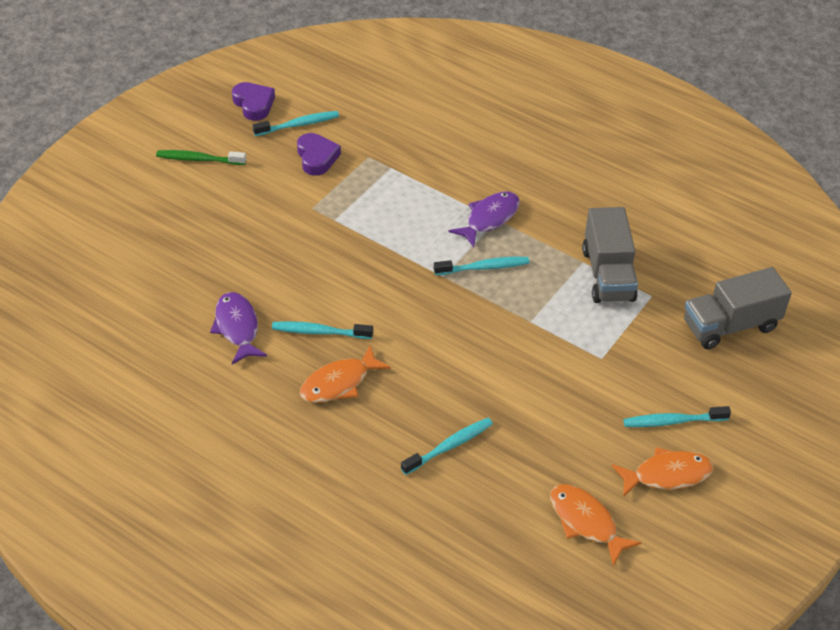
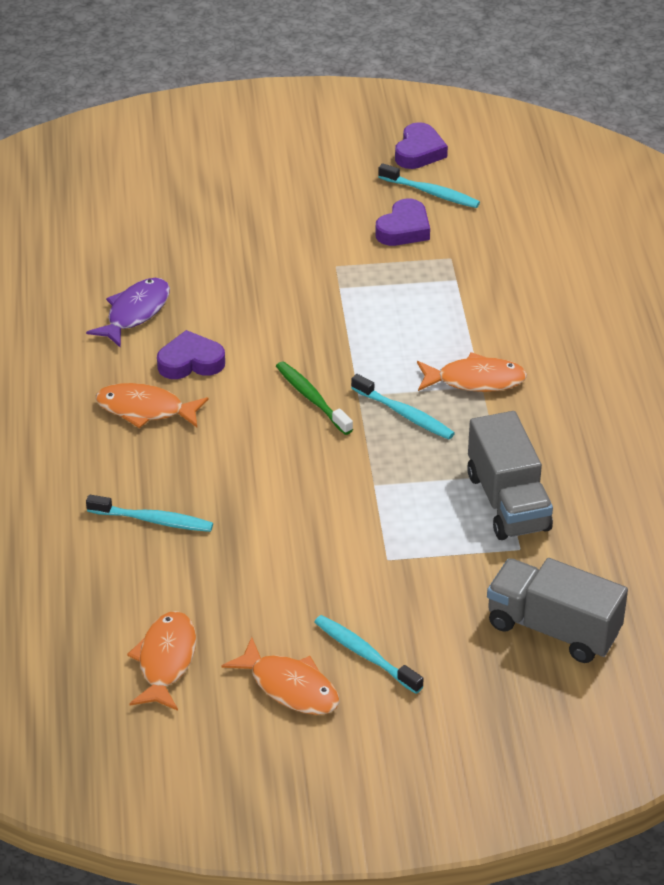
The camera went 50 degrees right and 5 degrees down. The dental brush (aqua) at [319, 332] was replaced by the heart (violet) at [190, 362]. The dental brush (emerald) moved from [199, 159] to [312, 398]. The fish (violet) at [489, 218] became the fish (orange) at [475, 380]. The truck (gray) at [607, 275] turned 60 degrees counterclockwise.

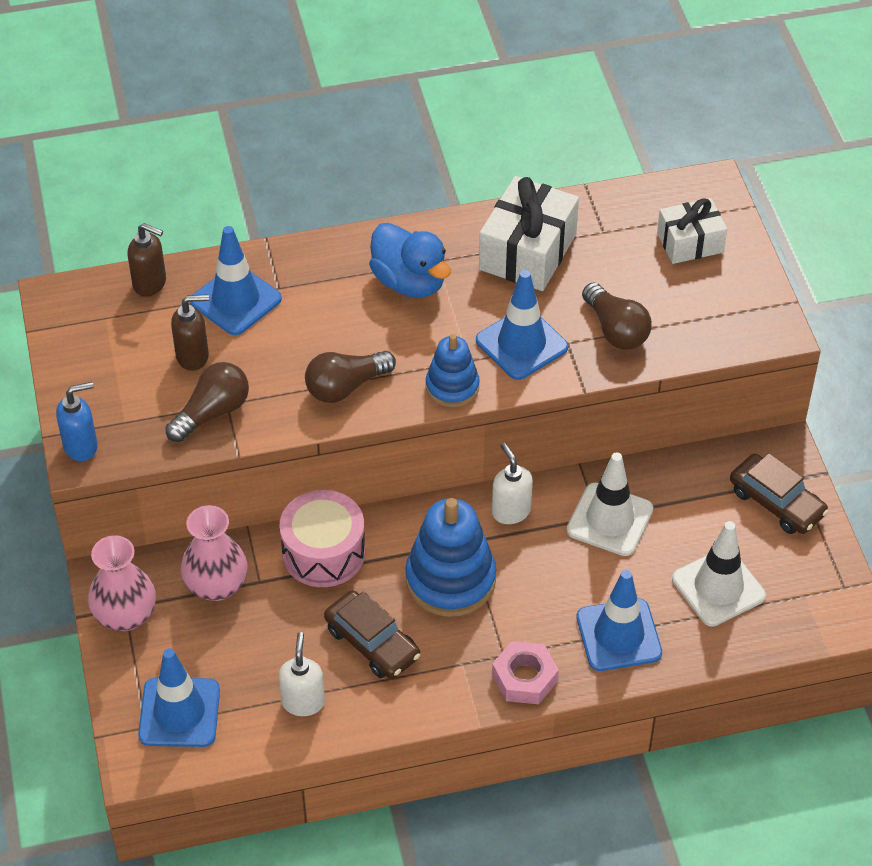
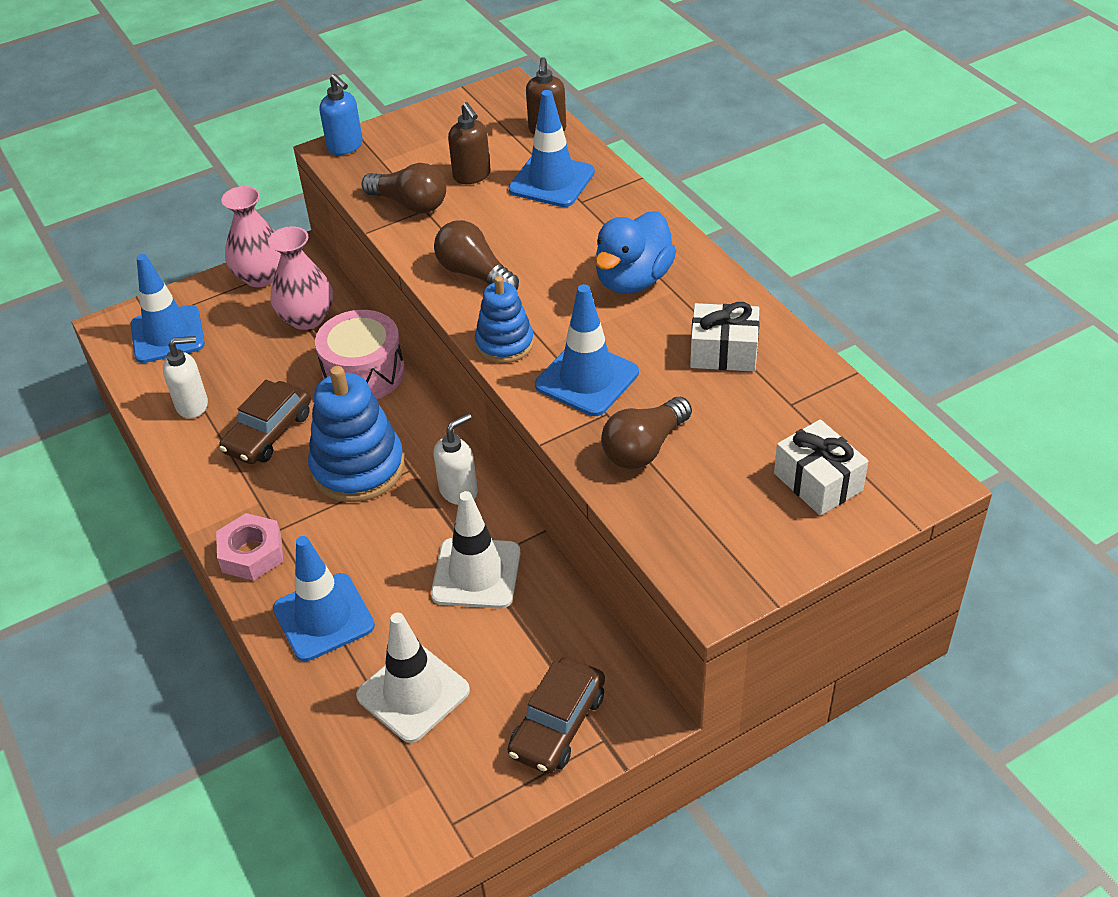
The camera went 75 degrees right and 5 degrees down. The wrapped gift (white) at [527, 252] changed to 0.64 times the size.

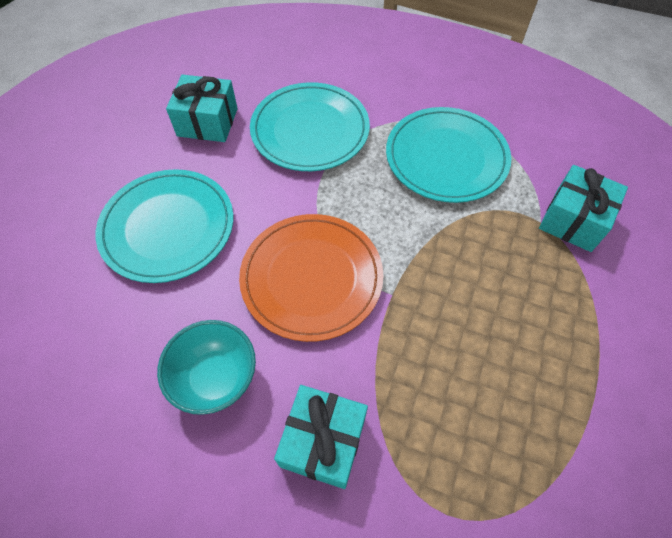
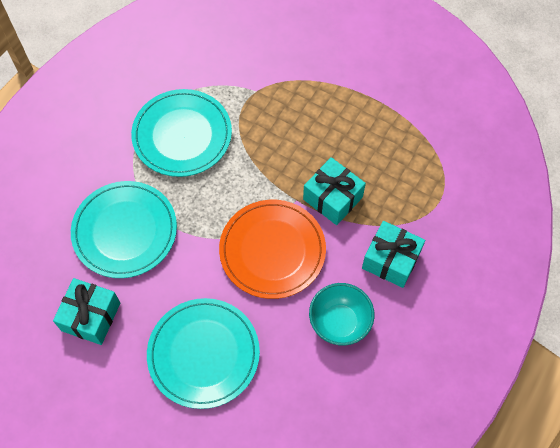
The camera went 80 degrees left and 5 degrees up. The wrapped gift (aqua) moved from [573, 220] to [332, 198].

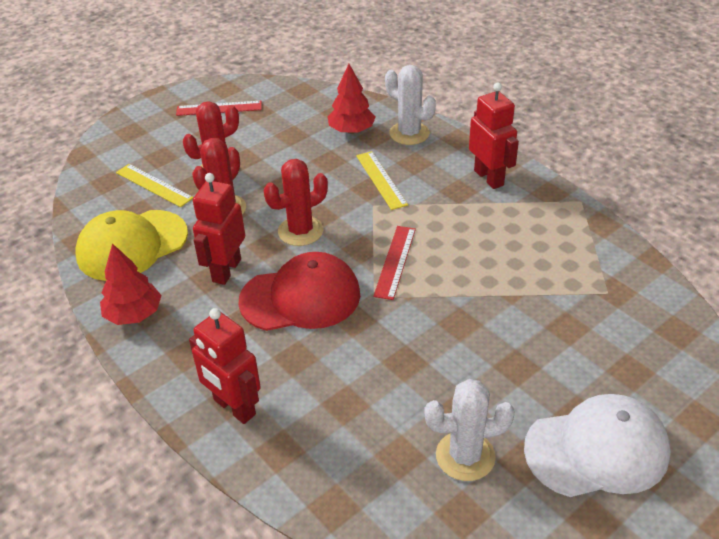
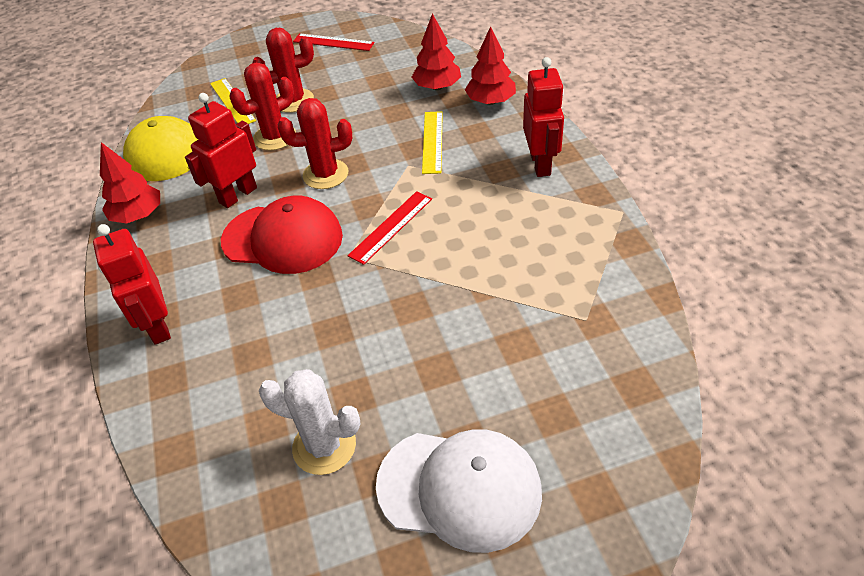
The camera went 25 degrees right and 5 degrees up. The saguaro cactus (white) at [409, 133] was replaced by the toy tree (red) at [490, 101].

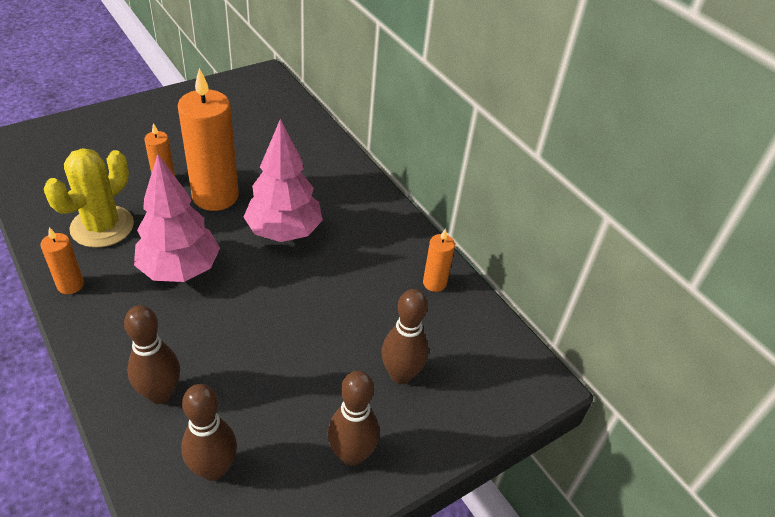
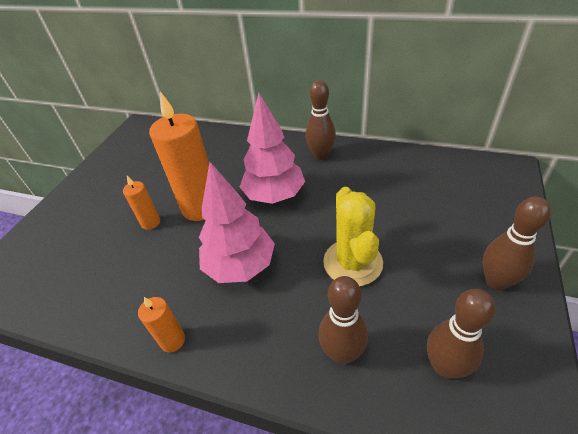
The camera went 30 degrees left and 0 degrees up. The bowling pin (dark brown) moved from [401, 374] to [321, 155]. The saguaro cactus (yellow) moved from [102, 227] to [352, 262]. The pillar candle (orange) at [434, 283] disappeared.

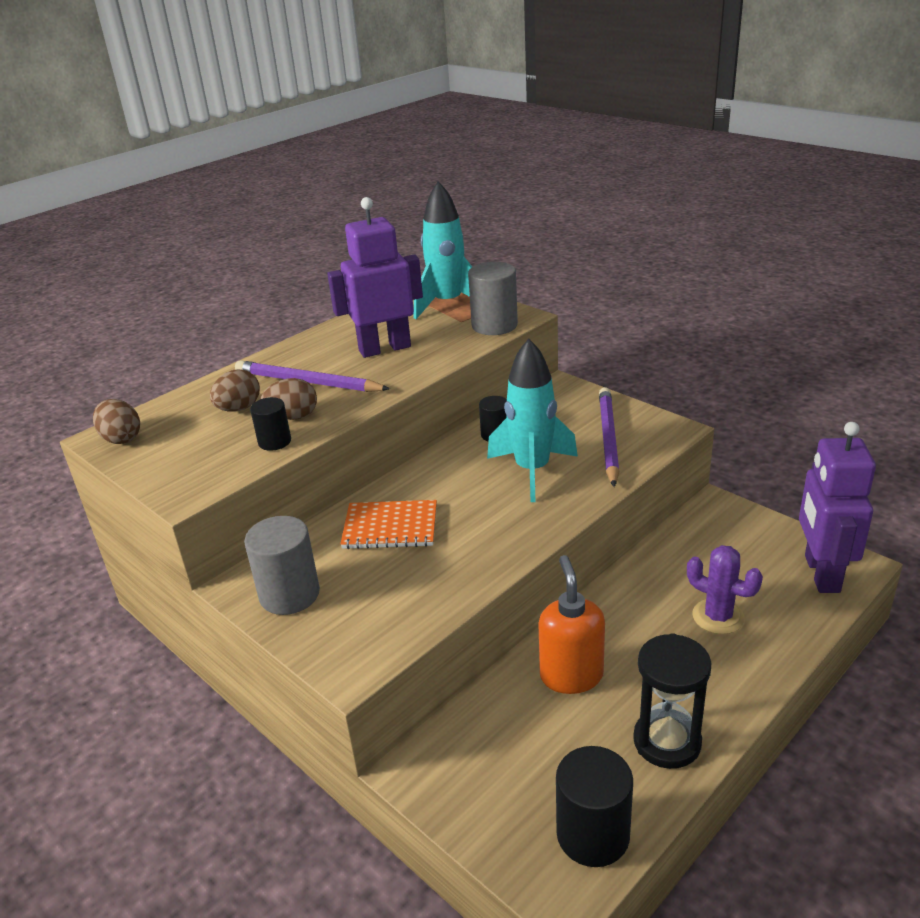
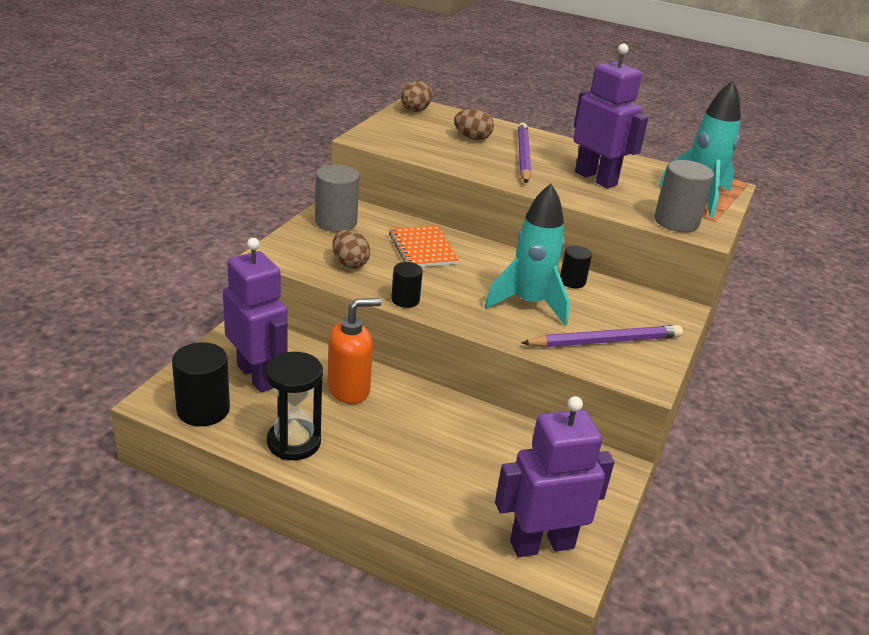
The camera went 65 degrees right and 0 degrees up. The toy robot (violet) at [257, 376] appeared. The toy egg (dark brown) moved from [293, 417] to [350, 263]. The cylinder (ebony) moved from [274, 442] to [405, 300]. The saguaro cactus (violet) at [718, 617] disappeared.

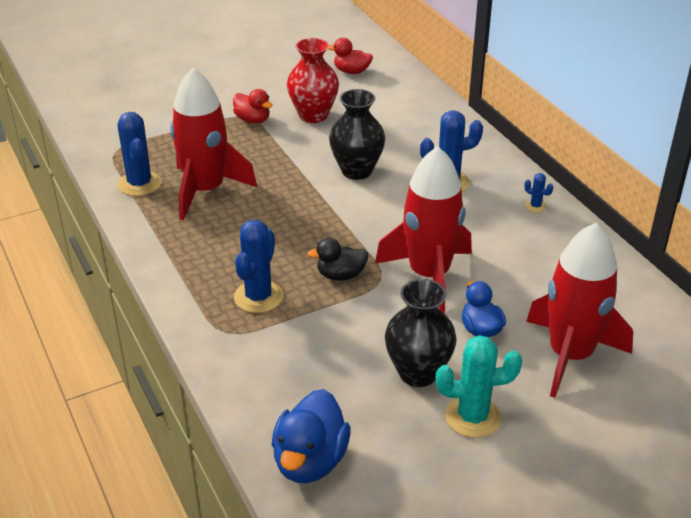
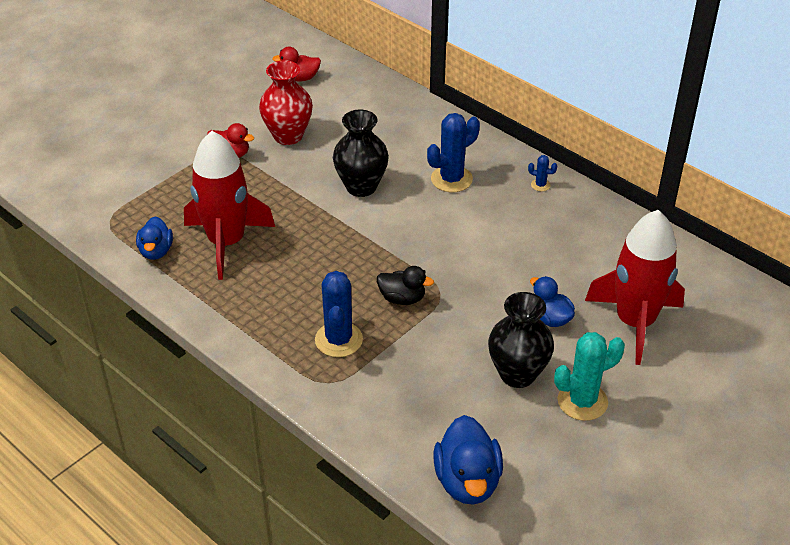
The camera went 20 degrees left and 5 degrees up. The saguaro cactus (cobalt) at [139, 184] was replaced by the duck (cobalt) at [156, 251]. The duck (ebony) at [340, 275] turned 135 degrees counterclockwise. The spaceship (red) at [429, 275] disappeared.

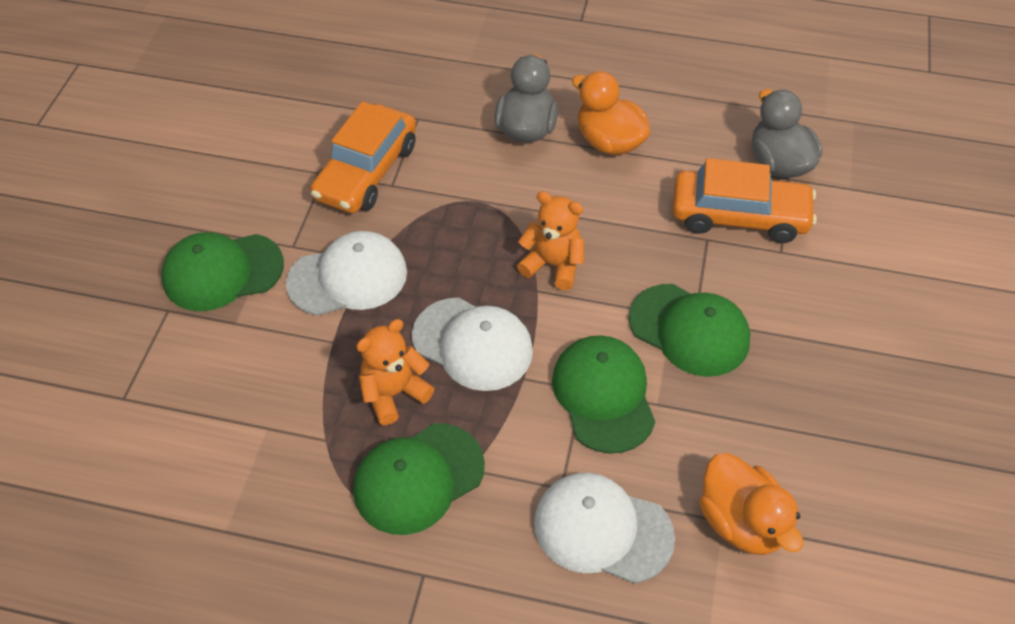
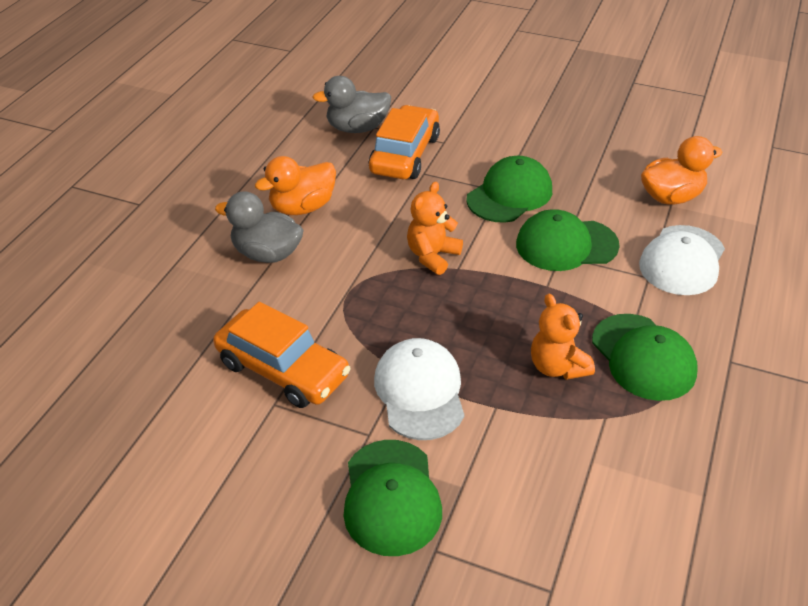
The camera went 80 degrees left and 10 degrees down. The cap (white) at [472, 344] disappeared.

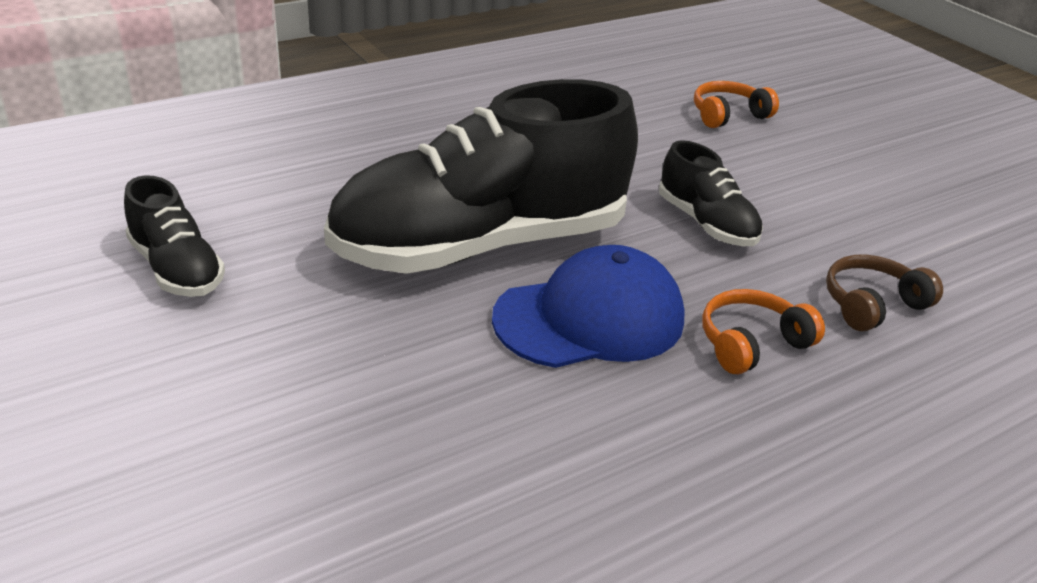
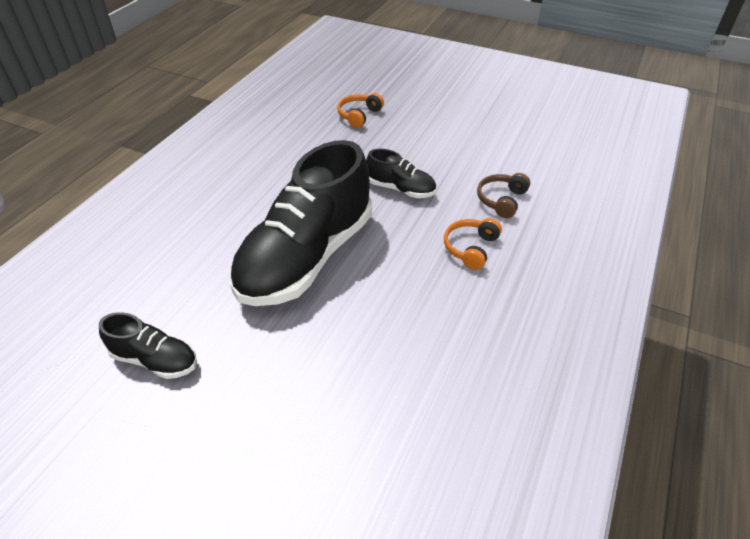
The camera went 30 degrees left and 10 degrees up. The cap (cobalt) at [590, 318] disappeared.

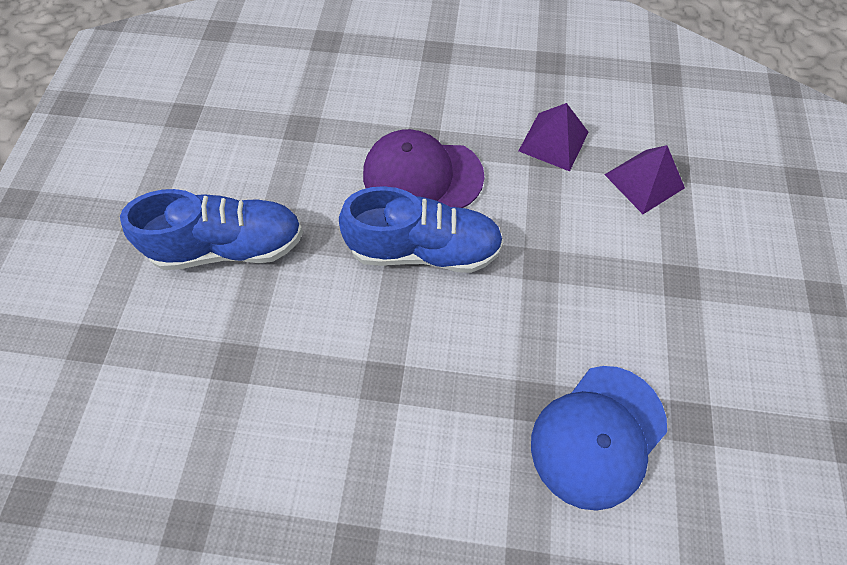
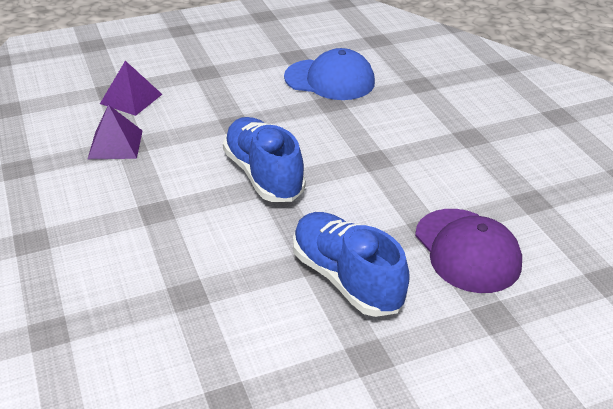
The camera went 120 degrees left and 25 degrees down. The cap (violet) moved from [422, 175] to [467, 250].

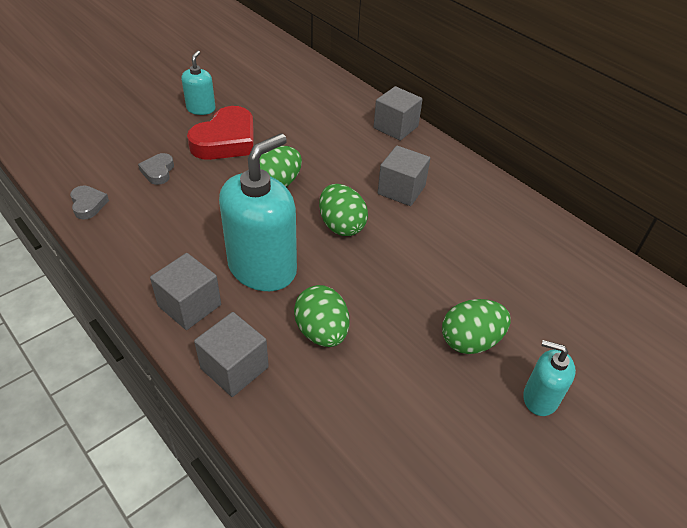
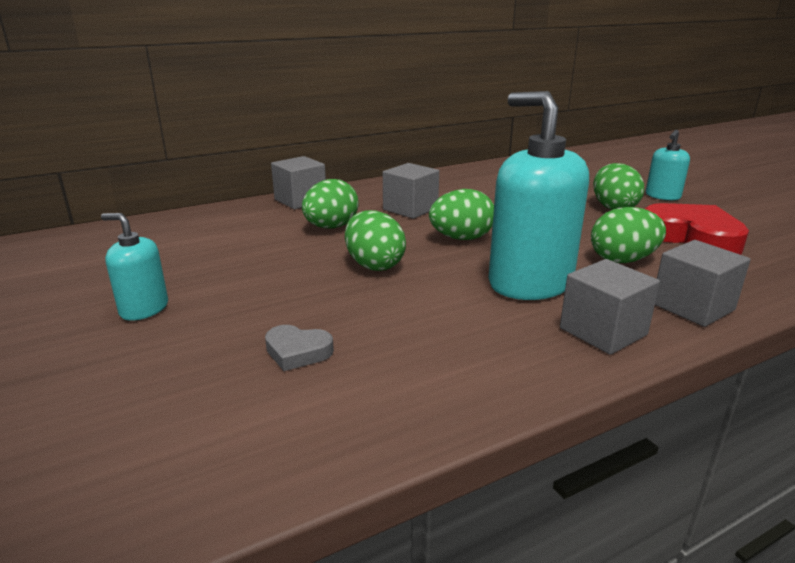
The camera went 75 degrees left and 20 degrees down. The toy egg (emerald) at [331, 227] appeared. The heart (red) moved from [226, 141] to [692, 237]. The heart (gray) at [88, 204] disappeared.

